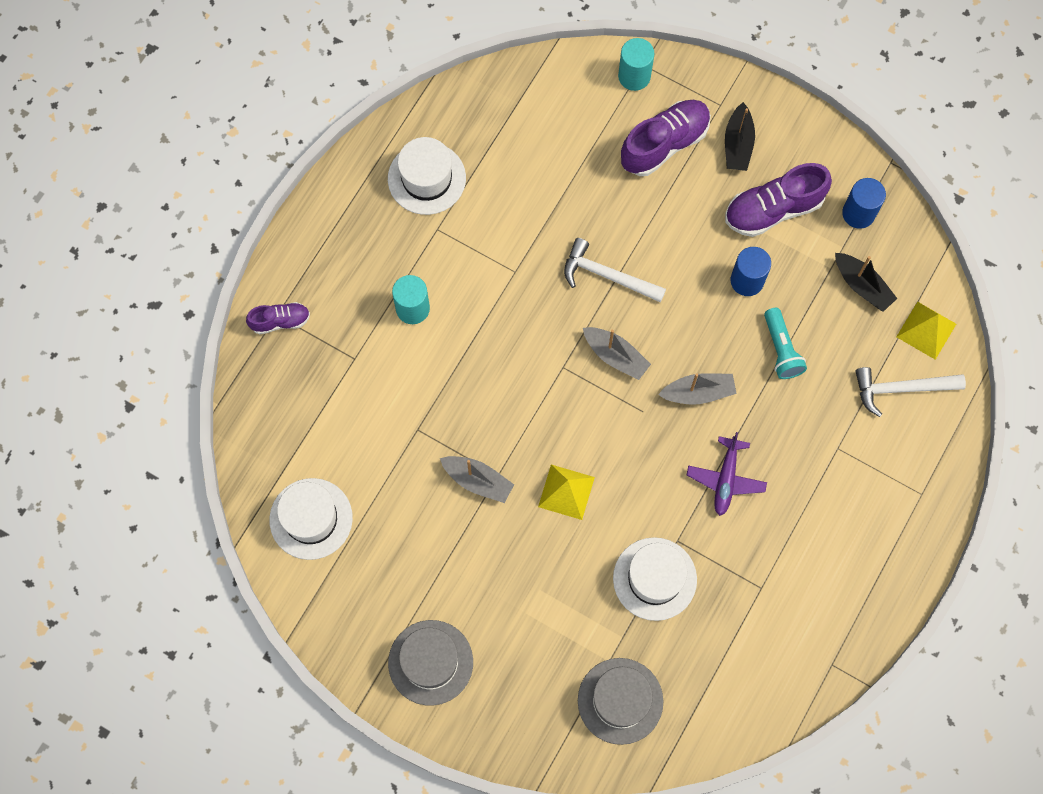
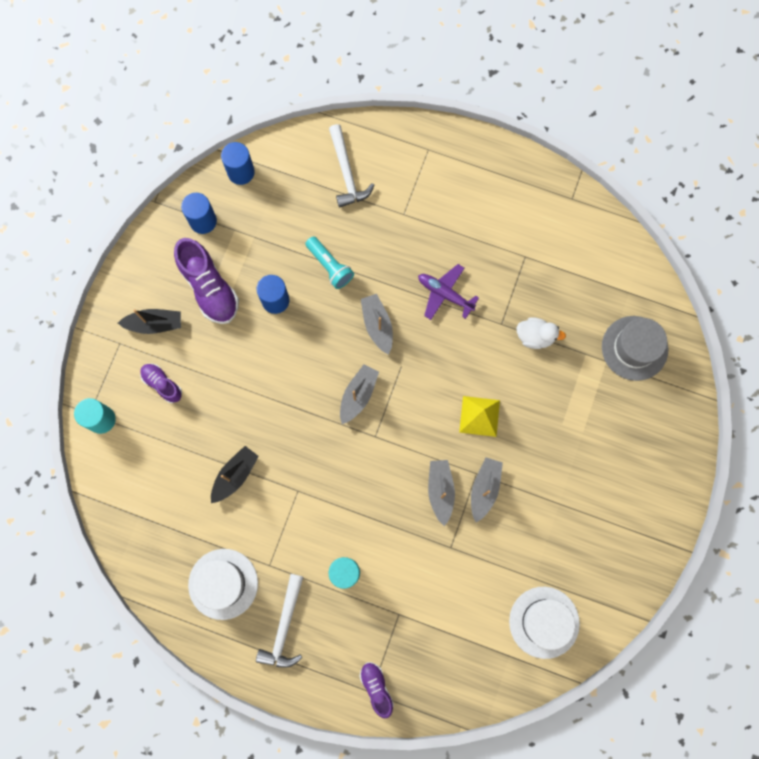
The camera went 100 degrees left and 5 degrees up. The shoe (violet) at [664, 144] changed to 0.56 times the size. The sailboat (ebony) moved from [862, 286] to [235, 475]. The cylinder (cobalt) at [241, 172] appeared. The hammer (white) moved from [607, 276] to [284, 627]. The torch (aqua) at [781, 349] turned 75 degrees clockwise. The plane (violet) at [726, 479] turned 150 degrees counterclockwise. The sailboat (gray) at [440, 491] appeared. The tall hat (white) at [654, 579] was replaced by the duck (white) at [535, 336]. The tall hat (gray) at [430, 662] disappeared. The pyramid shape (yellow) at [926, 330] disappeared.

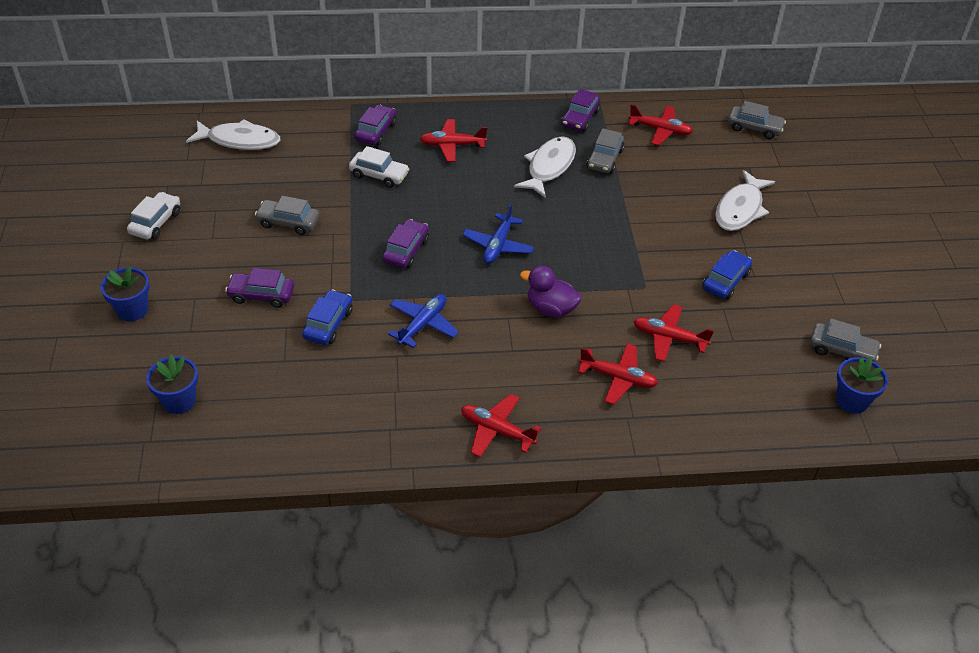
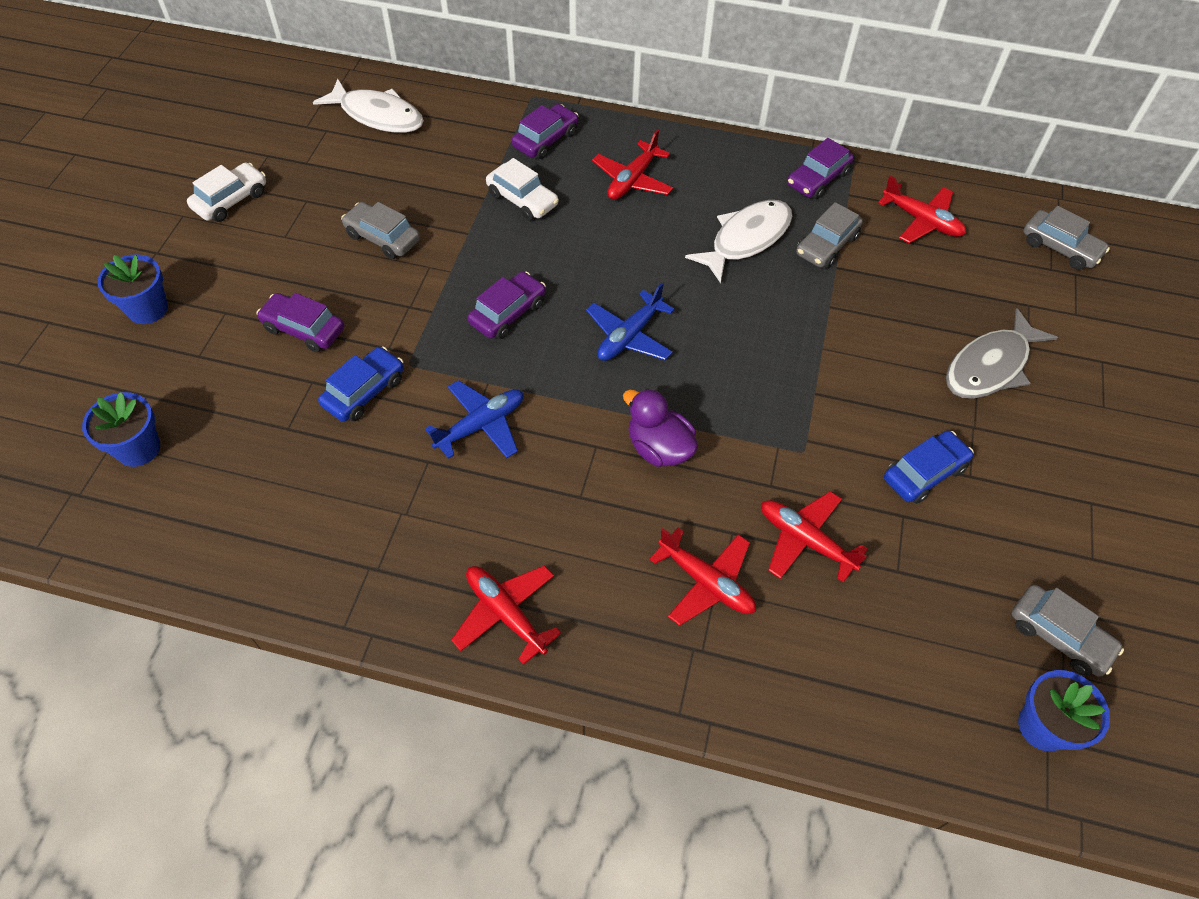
The camera went 20 degrees right and 10 degrees up. The plane (red) at [452, 145] turned 75 degrees counterclockwise. The fish (white) at [740, 209] became the fish (gray) at [990, 366].

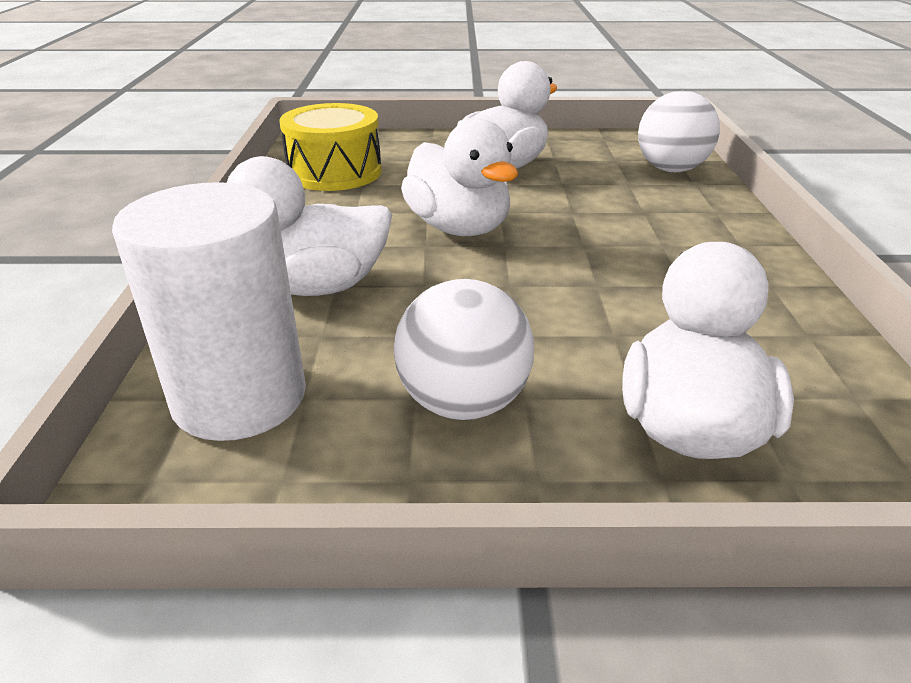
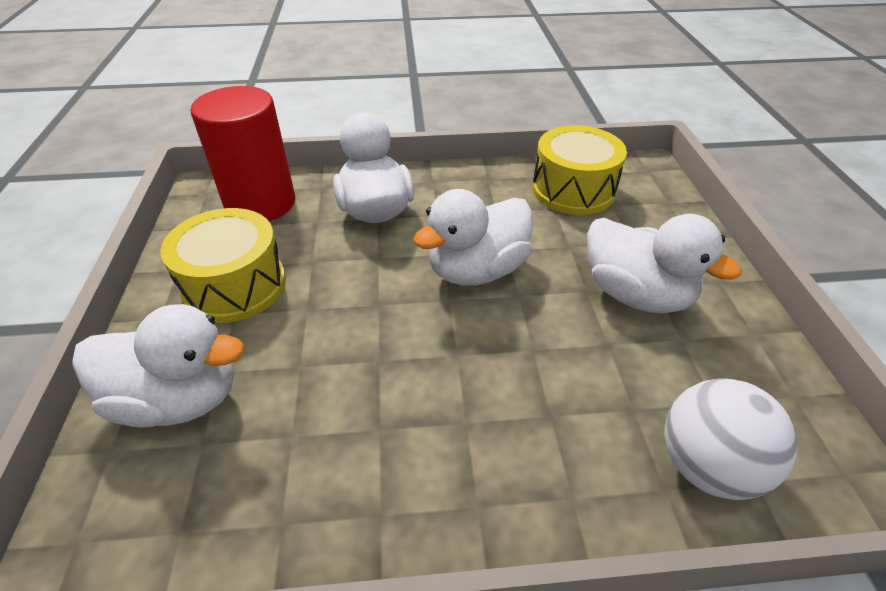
The camera went 85 degrees right and 10 degrees up. The play ball (white) at [463, 403] was replaced by the drum (yellow) at [235, 285]. The cylinder (white) at [239, 397] became the cylinder (red) at [260, 203].

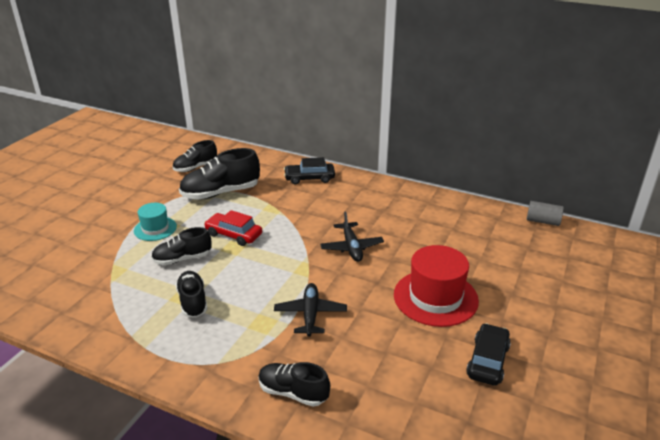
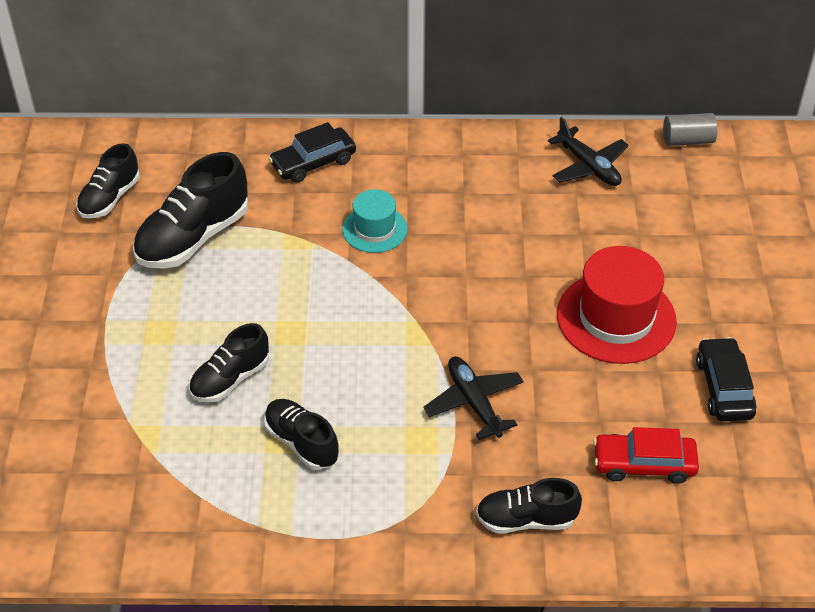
The camera went 25 degrees left and 15 degrees up. The tall hat (aqua) moved from [155, 228] to [374, 229]. The plane (ebony) moved from [351, 247] to [589, 166]. The toy car (red) moved from [234, 234] to [644, 464].

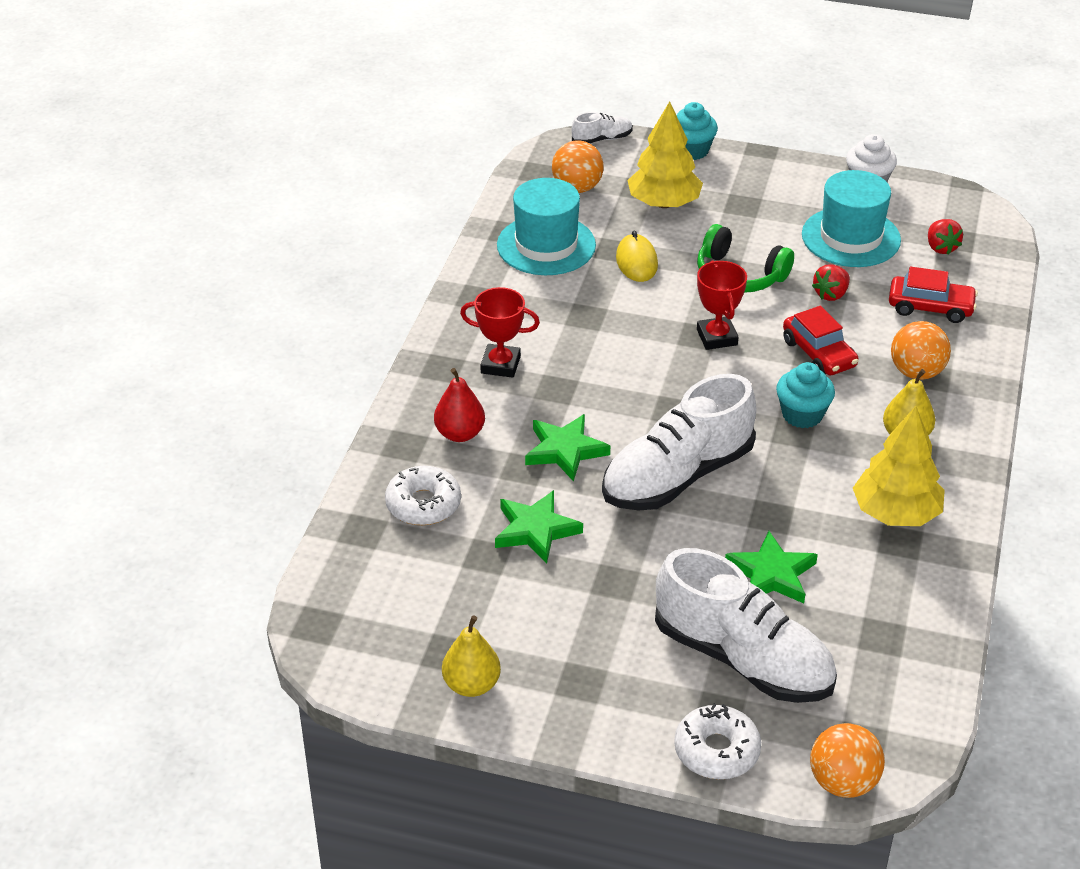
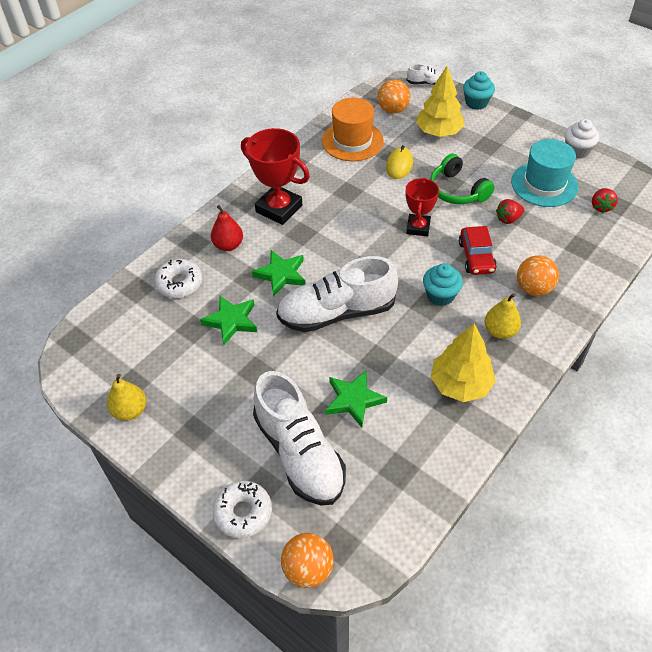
The camera went 25 degrees right and 10 degrees up. The trophy (red) at [500, 365] changed to 1.60 times the size. The tall hat (aqua) at [546, 245] became the tall hat (orange) at [352, 141]. The toy car (red) at [930, 307] disappeared.

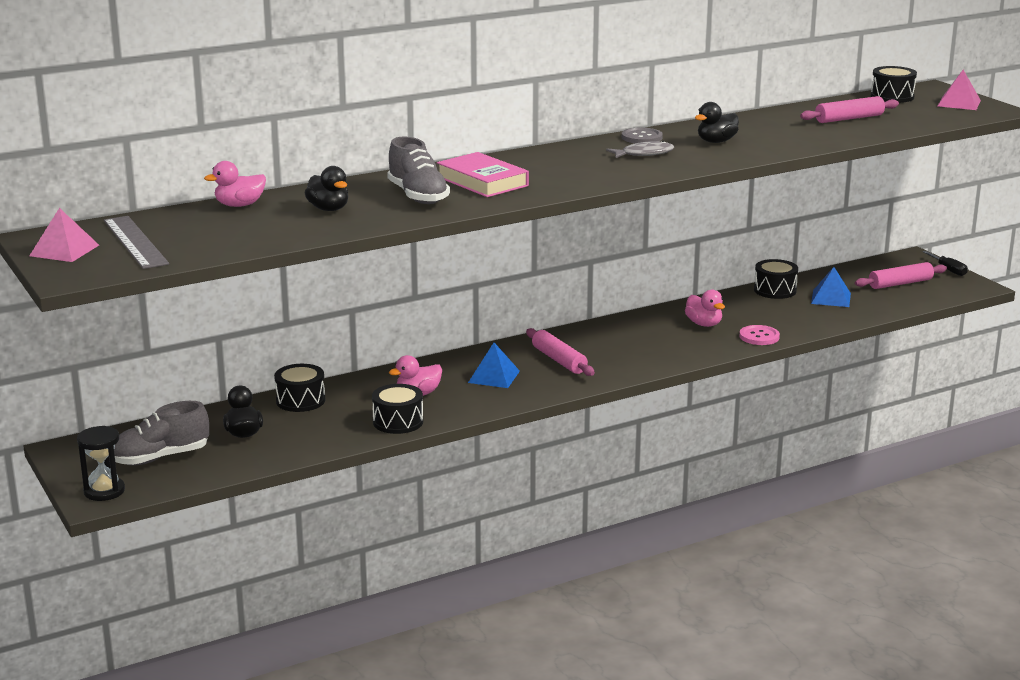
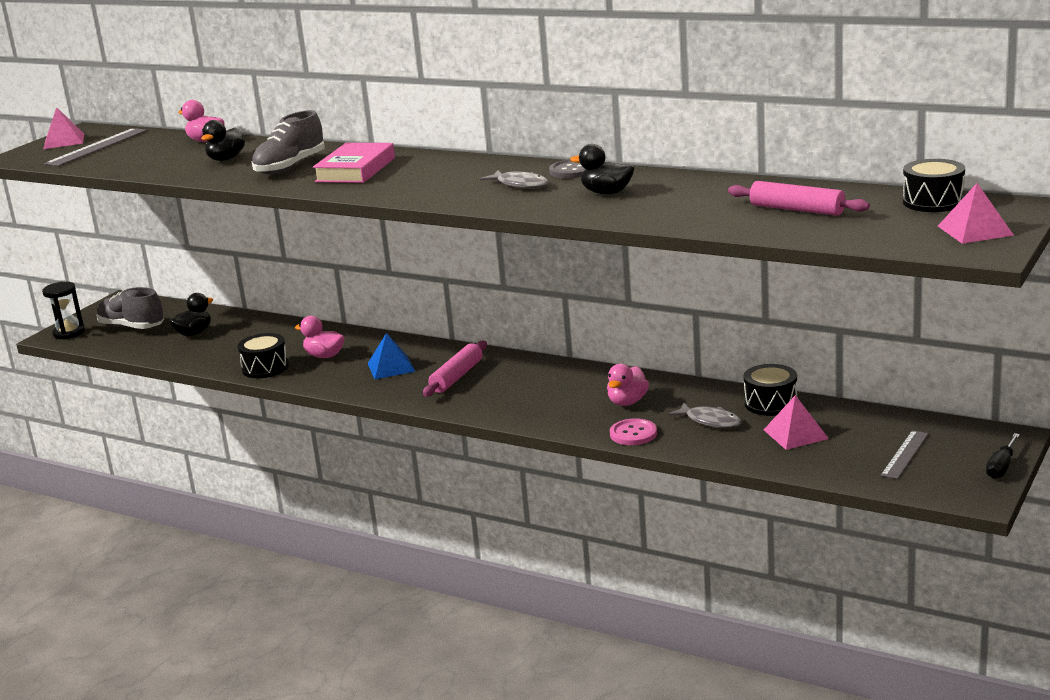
The camera went 60 degrees right and 0 degrees up. The fish (gray) at [710, 421] appeared. The pyramid shape (cobalt) at [831, 298] became the pyramid shape (rosy) at [795, 434]. The rolling pin (rosy) at [900, 283] was replaced by the straightedge (gray) at [905, 454]. The drum (ebony) at [300, 400] disappeared.

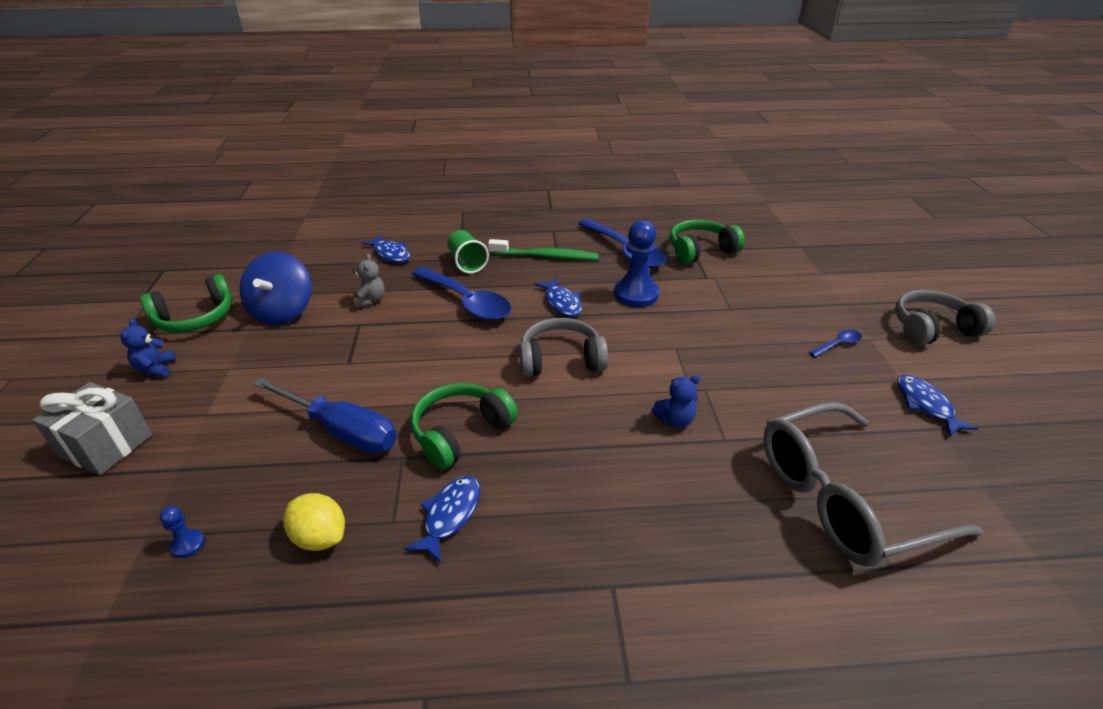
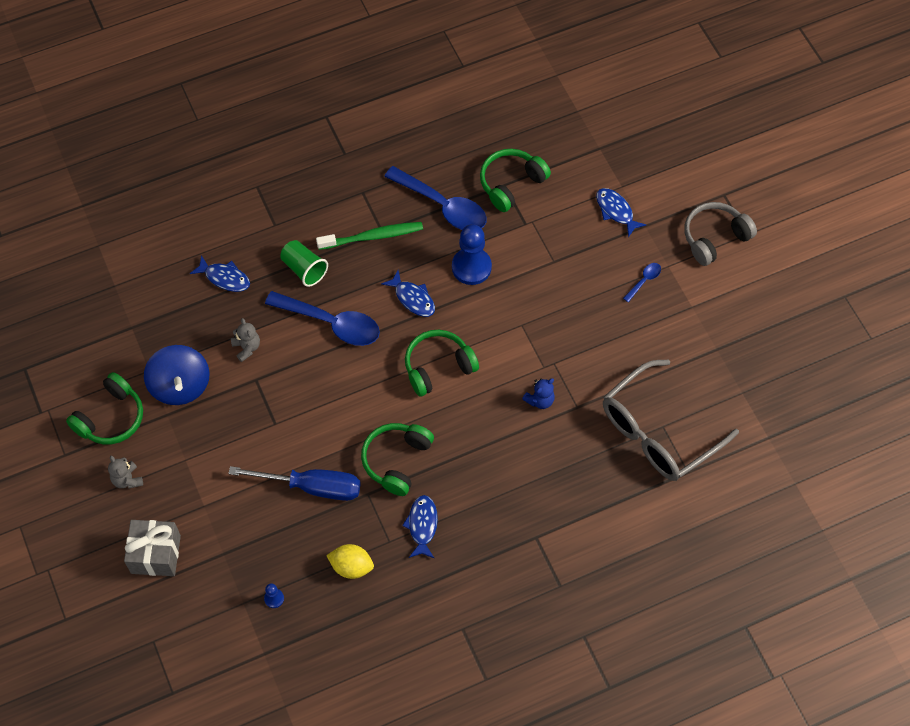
The camera went 20 degrees left and 25 degrees up. The teddy bear (cobalt) at [156, 369] became the teddy bear (gray) at [127, 479]. The headphones (gray) at [561, 360] became the headphones (emerald) at [438, 367]. The fish (cobalt) moved from [925, 405] to [616, 211].

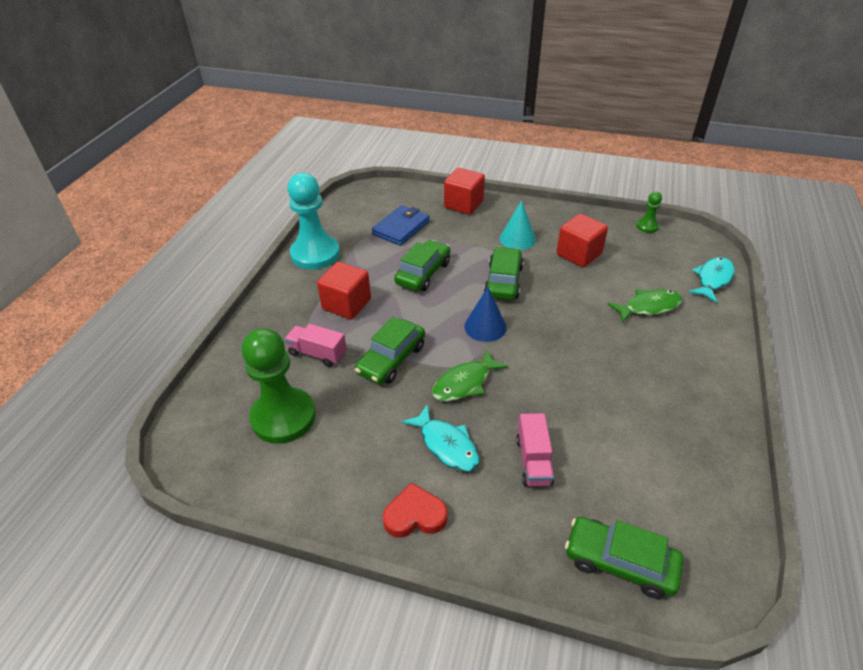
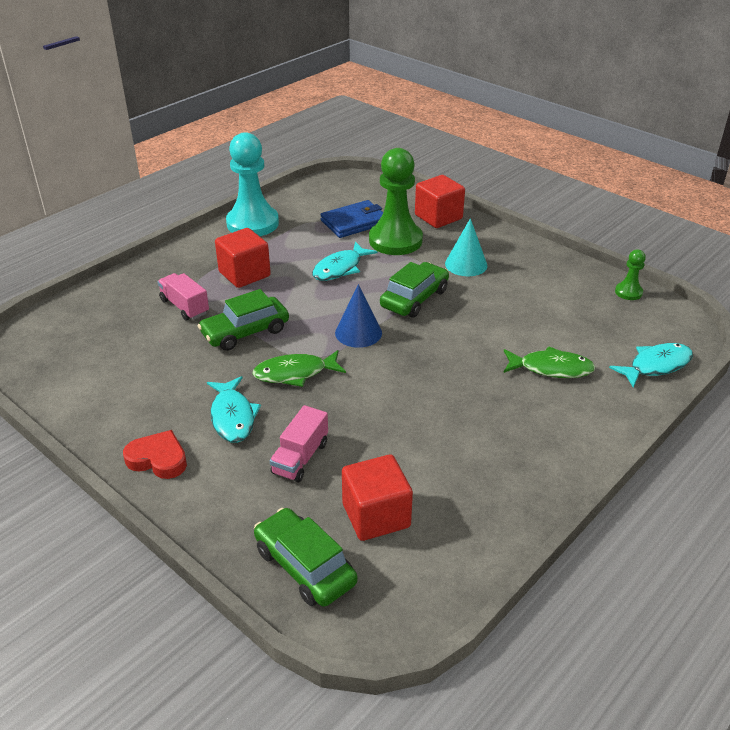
The camera went 25 degrees right and 5 degrees down. The toy car (emerald) at [423, 273] was replaced by the fish (aqua) at [340, 268]. The solid cube (red) moved from [579, 254] to [376, 515]. The game pawn (emerald) moved from [283, 417] to [395, 240].

